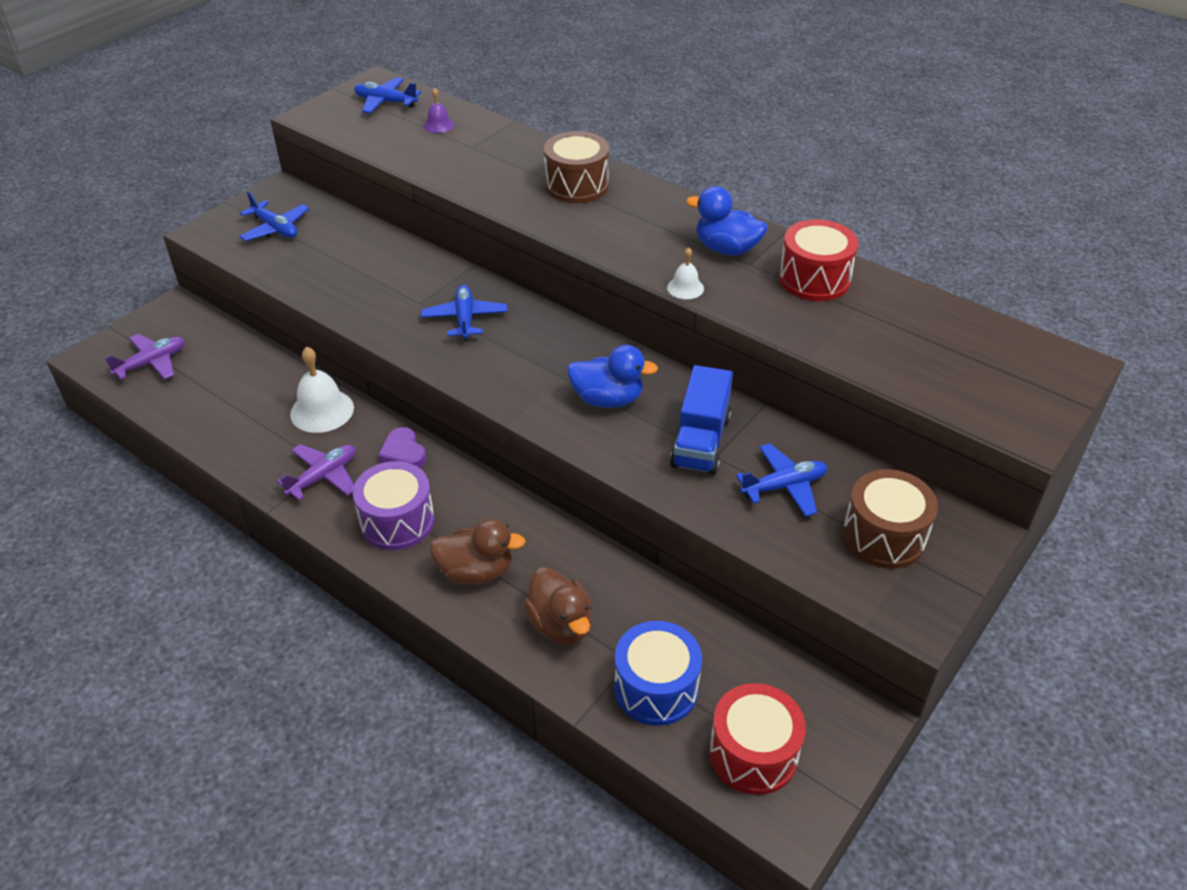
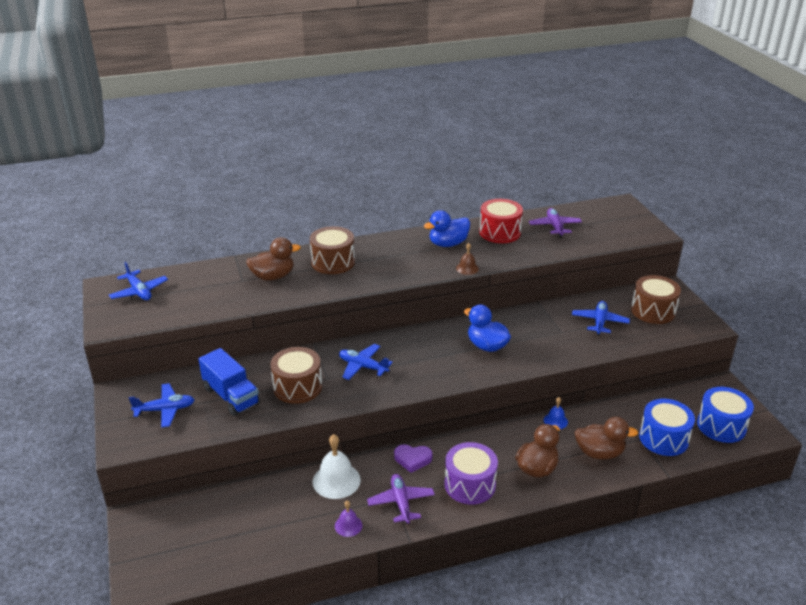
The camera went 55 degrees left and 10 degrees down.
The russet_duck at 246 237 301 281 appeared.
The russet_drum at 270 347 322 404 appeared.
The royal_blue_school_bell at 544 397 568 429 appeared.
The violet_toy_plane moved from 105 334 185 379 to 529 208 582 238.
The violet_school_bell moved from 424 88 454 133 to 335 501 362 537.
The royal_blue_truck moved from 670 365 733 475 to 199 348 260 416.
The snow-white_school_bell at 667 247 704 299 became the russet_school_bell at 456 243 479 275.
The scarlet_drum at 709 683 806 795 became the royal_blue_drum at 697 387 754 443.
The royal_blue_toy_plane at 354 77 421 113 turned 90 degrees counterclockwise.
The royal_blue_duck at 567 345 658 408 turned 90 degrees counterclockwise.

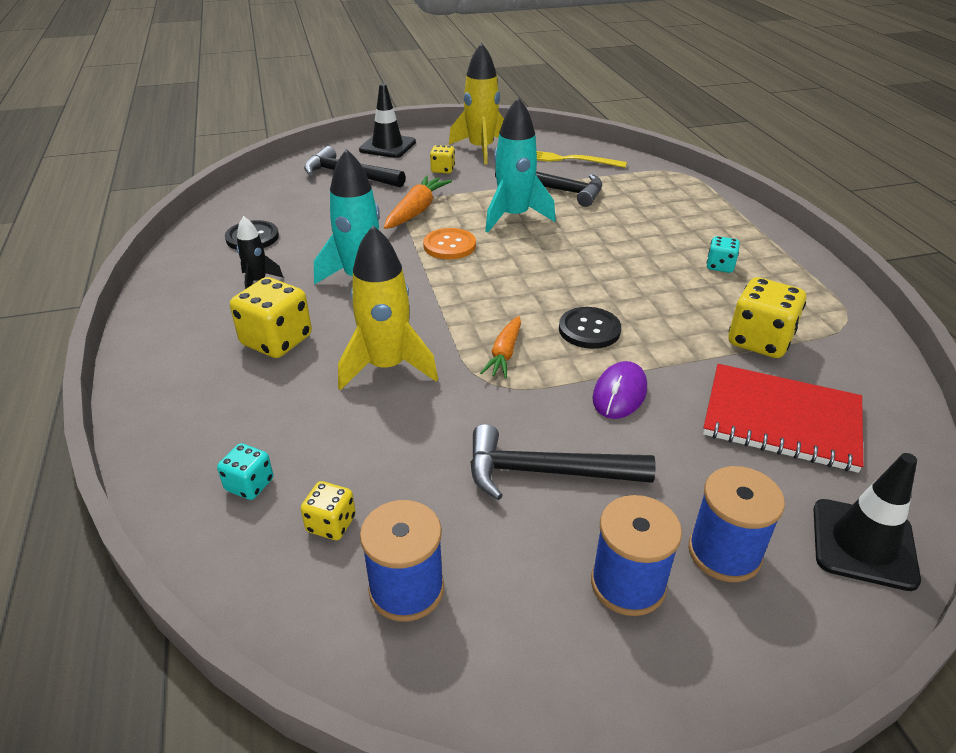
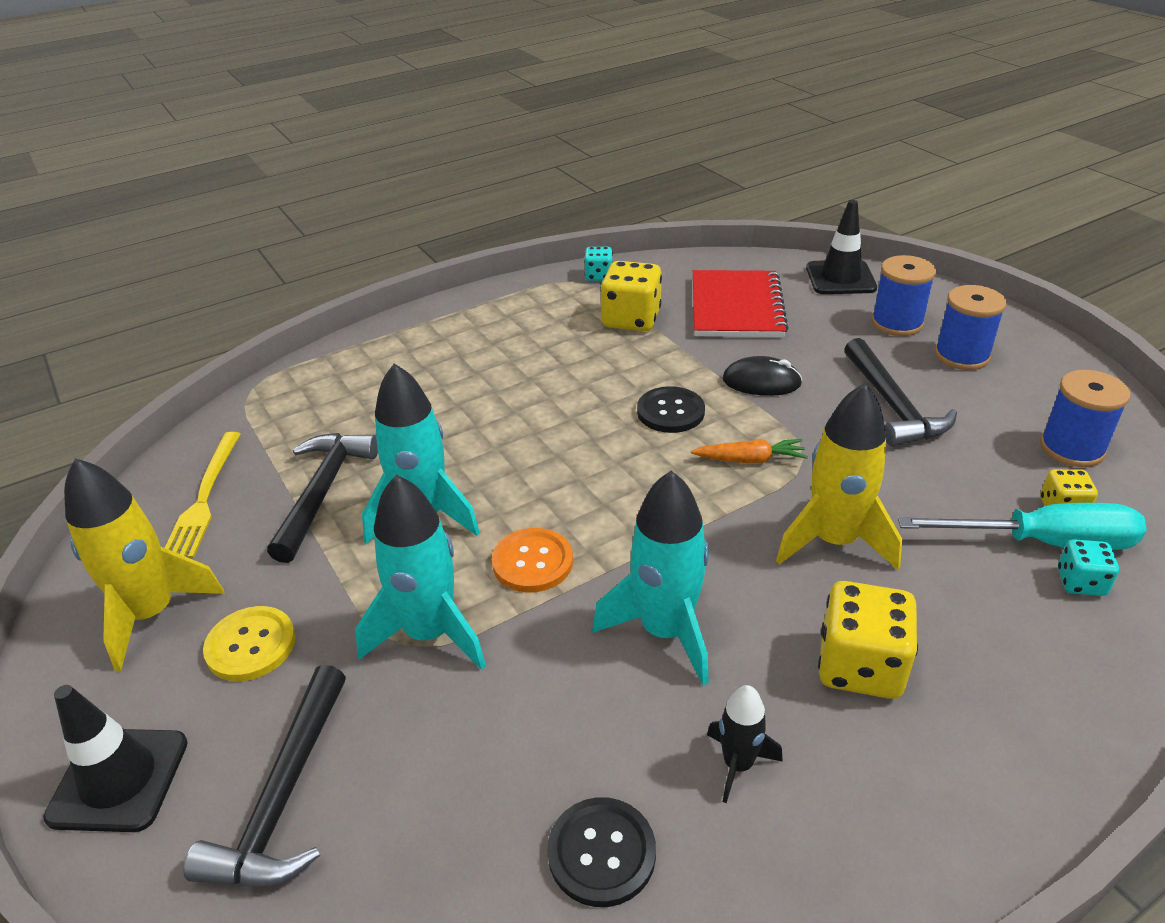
The camera went 105 degrees left and 0 degrees up.
The aqua_flat_screwdriver at 898 503 1147 550 appeared.
The aqua_dice moved from 707 236 740 273 to 584 247 613 281.
The bright_orange_carrot at 384 175 452 229 was replaced by the aqua_rocket at 355 475 486 670.
The golden_dice at 430 145 455 174 was replaced by the golden_shirt_button at 203 606 296 681.
The violet_PC_mouse at 592 361 647 419 became the jet-black_PC_mouse at 722 356 802 396.

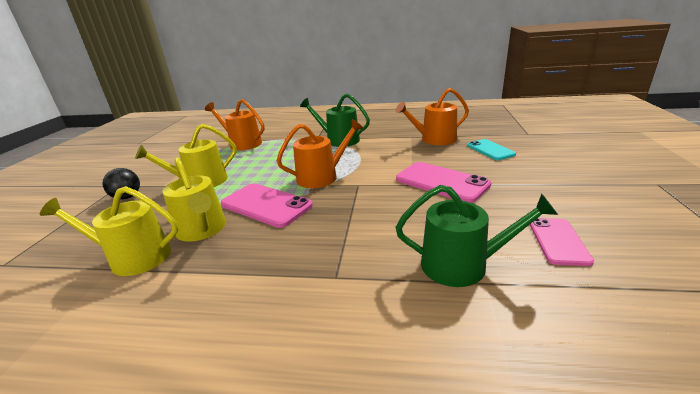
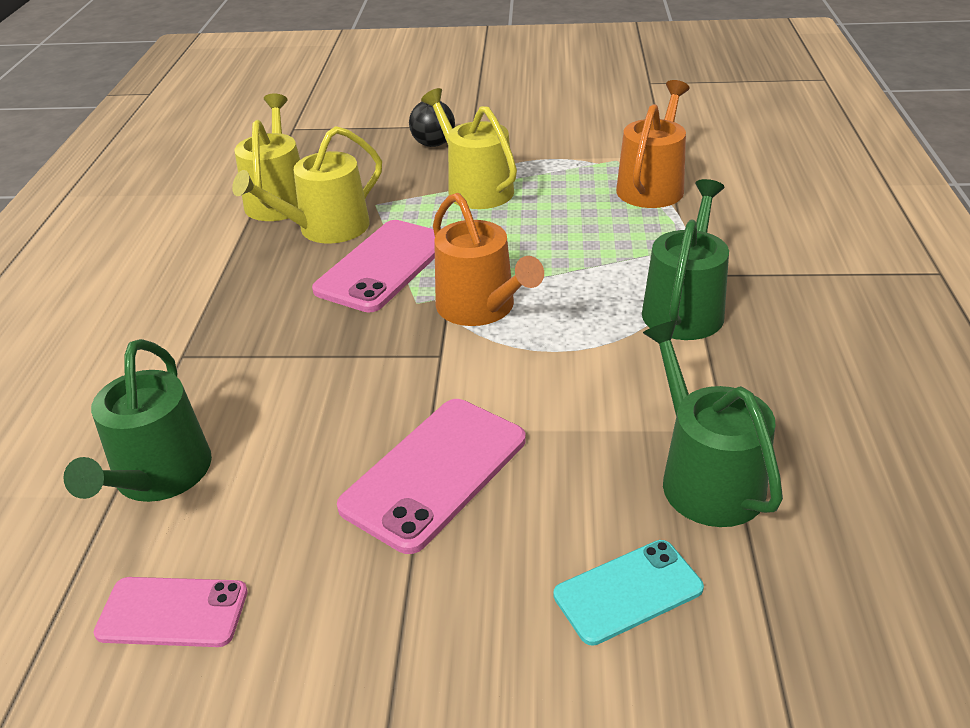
The camera went 85 degrees right and 10 degrees up.
The bright_orange_watering_can at 396 88 469 145 became the leaf-green_watering_can at 643 320 783 527.

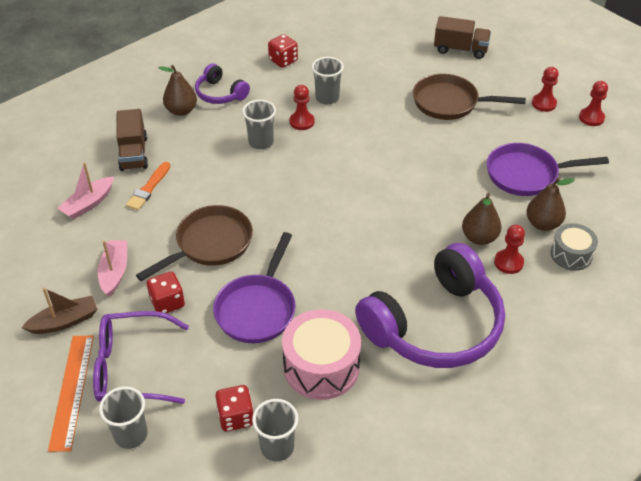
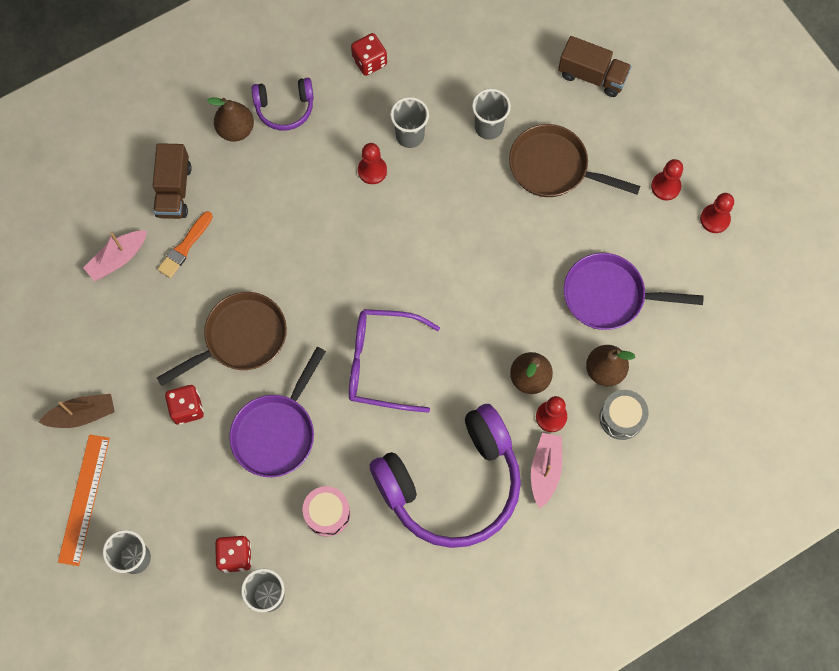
The camera went 10 degrees right and 25 degrees up.
The violet_spectacles moved from 93 311 189 404 to 349 309 440 413.
The pink_toy_boat moved from 98 240 127 297 to 531 433 562 508.
The gray_tumbler moved from 242 100 276 150 to 472 89 511 140.
The violet_headphones at 195 63 250 104 turned 60 degrees counterclockwise.
The pink_drum at 282 309 361 400 changed to 0.60 times the size.

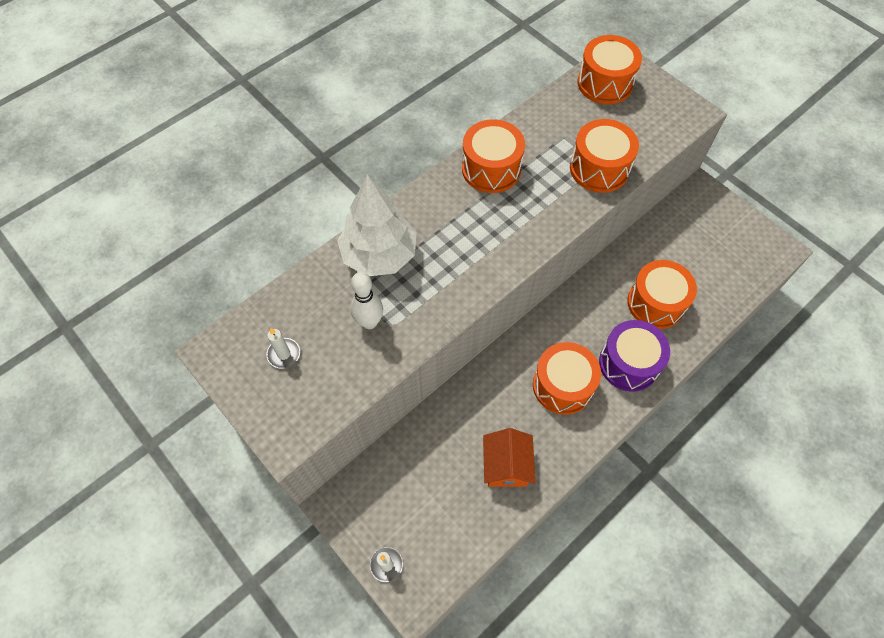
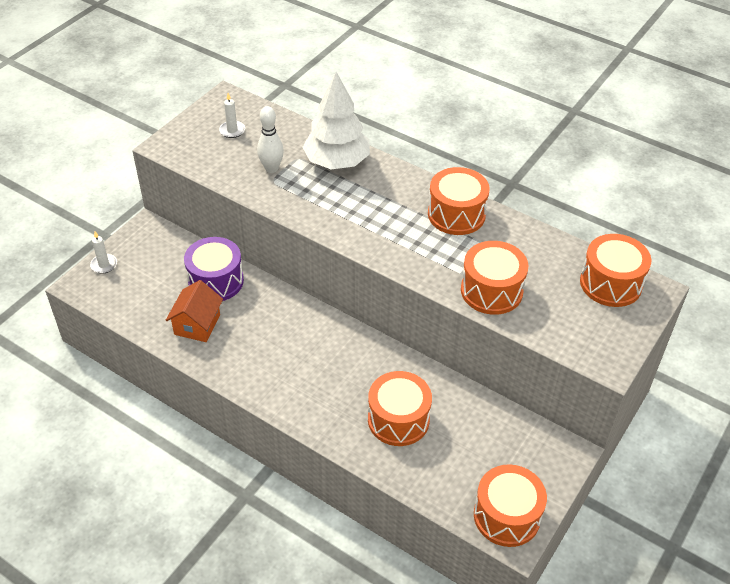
The camera went 75 degrees right and 15 degrees down.
The bright_orange_drum moved from 533 342 601 415 to 474 464 547 547.
The violet_drum moved from 599 320 670 392 to 184 237 244 301.
The bright_orange_cottage at 483 428 536 487 turned 60 degrees counterclockwise.

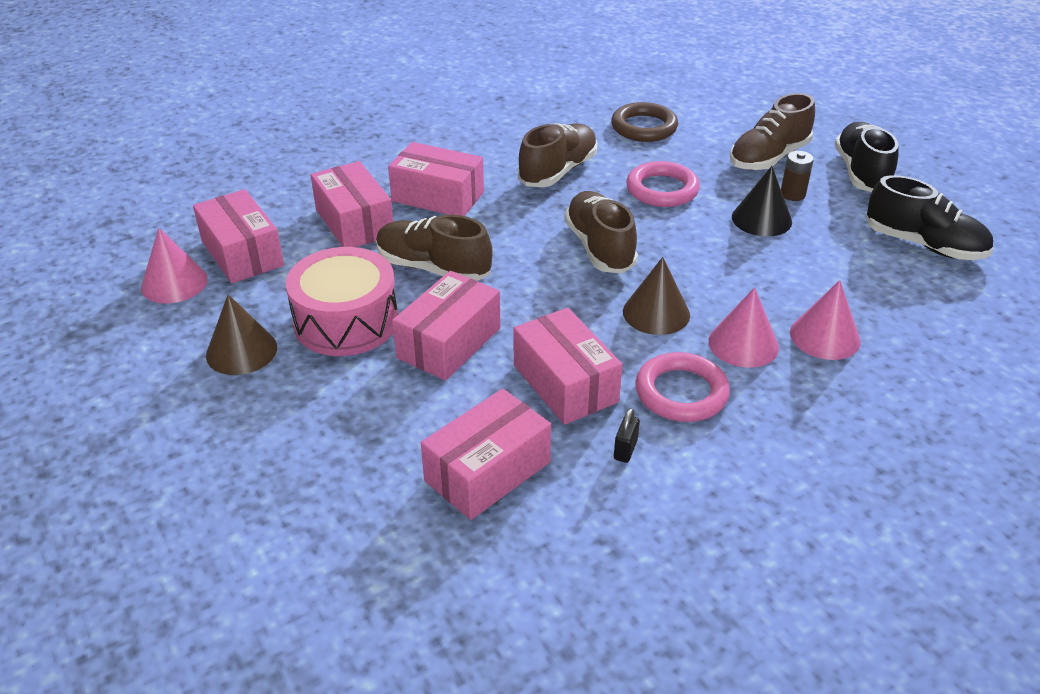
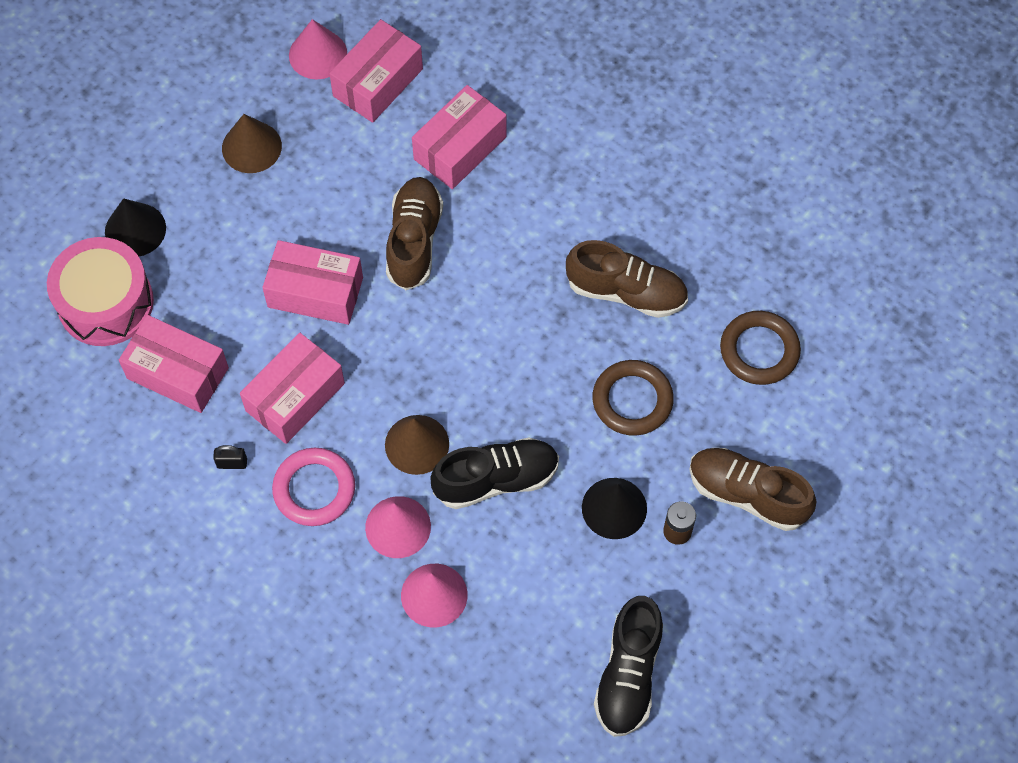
The camera went 70 degrees right and 25 degrees up.
The pink_package at 388 142 484 216 disappeared.
The russet_sneaker at 564 191 638 274 disappeared.
The jet-black_cone at 105 198 166 256 appeared.
The pink_drum moved from 286 247 398 356 to 47 237 154 346.
The jet-black_sneaker moved from 835 122 899 192 to 431 437 559 509.
The pink_torus at 626 161 700 207 became the russet_torus at 592 360 674 436.

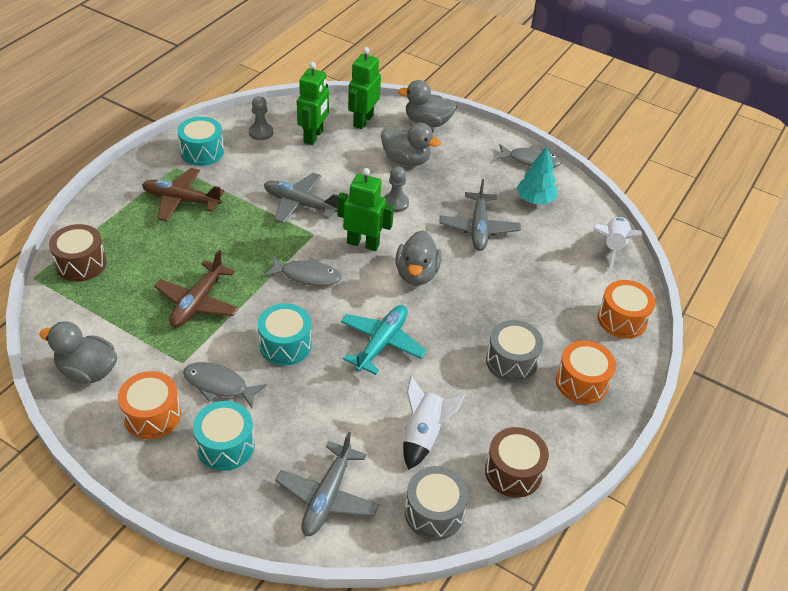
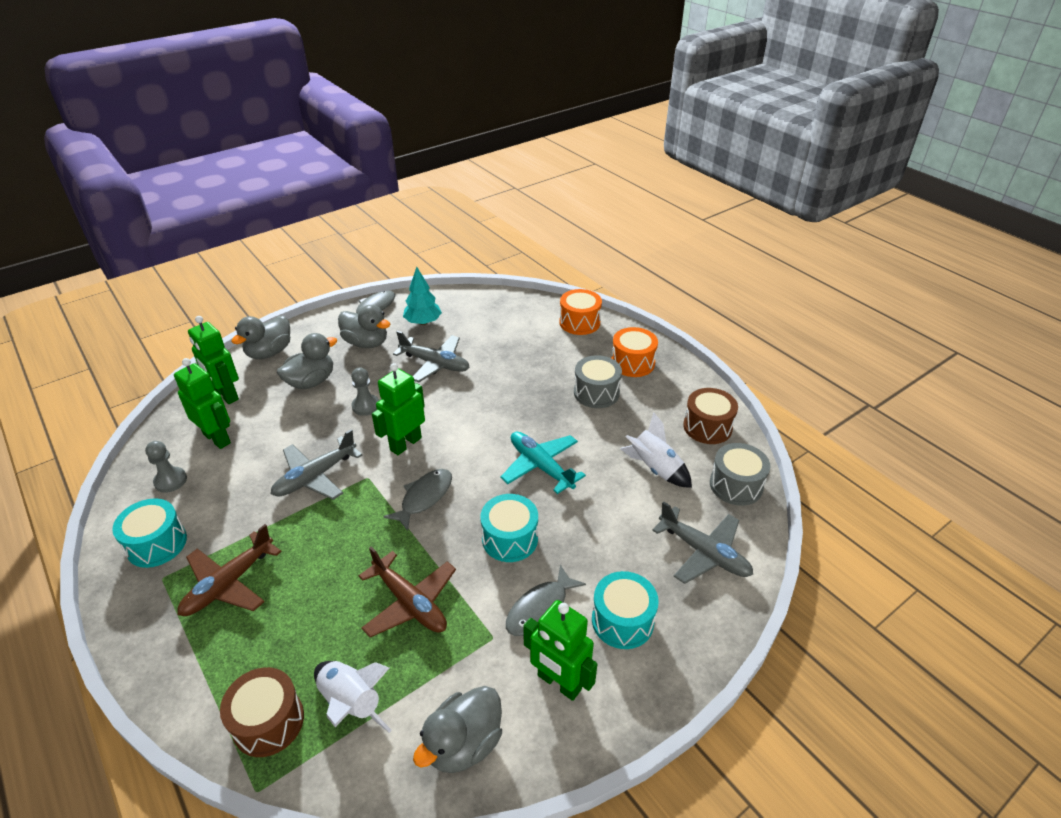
The camera went 65 degrees left and 5 degrees down.
The gray_duck moved from 395 230 442 285 to 338 305 390 348.
The snow-white_rocket moved from 593 217 642 269 to 314 661 392 733.
The bright_orange_drum at 118 371 181 439 was replaced by the leaf-green_robot_figure at 523 600 597 701.

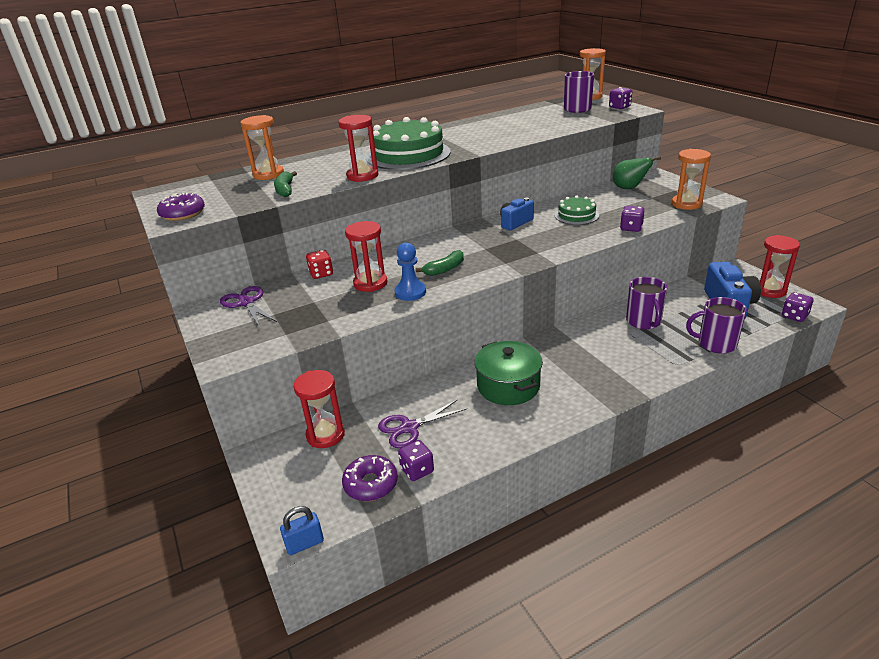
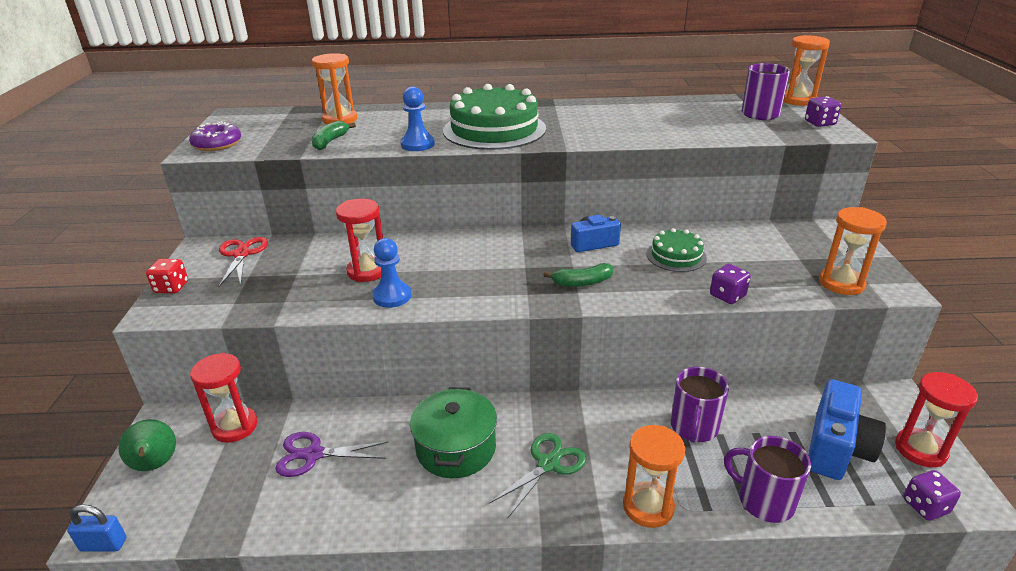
The camera went 25 degrees right and 0 degrees up.
The violet_doughnut at 342 455 398 501 disappeared.
The violet_dice at 398 440 434 481 disappeared.
The leaf-green_scissors at 489 433 586 518 appeared.
The bright_orange_hourglass at 623 425 685 528 appeared.
The scarlet_dice moved from 306 250 333 279 to 146 259 188 293.
The leaf-green_banana moved from 415 250 464 276 to 544 263 613 287.
The leaf-green_toy_pear moved from 613 157 661 189 to 119 419 176 471.
The scarlet_hourglass at 338 115 378 182 was replaced by the royal_blue_game_pawn at 401 87 435 151.
The violet_scissors at 220 286 277 326 became the scarlet_scissors at 219 237 268 287.

